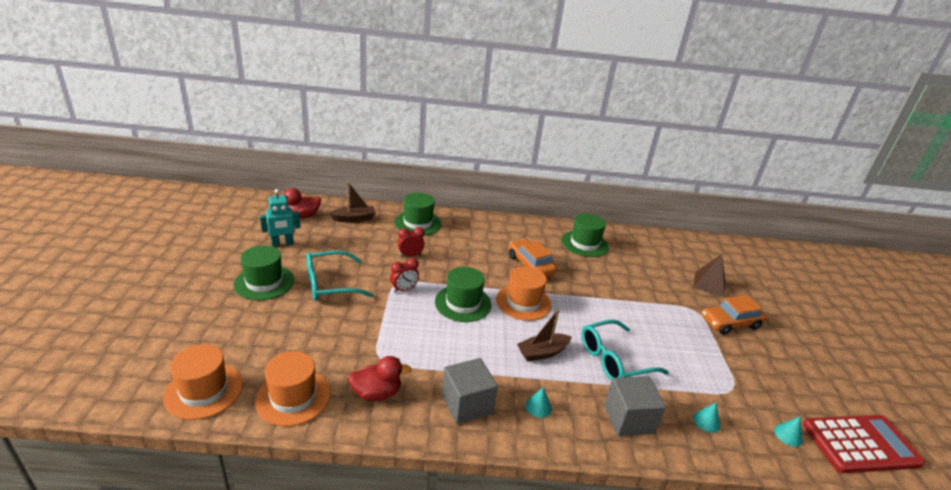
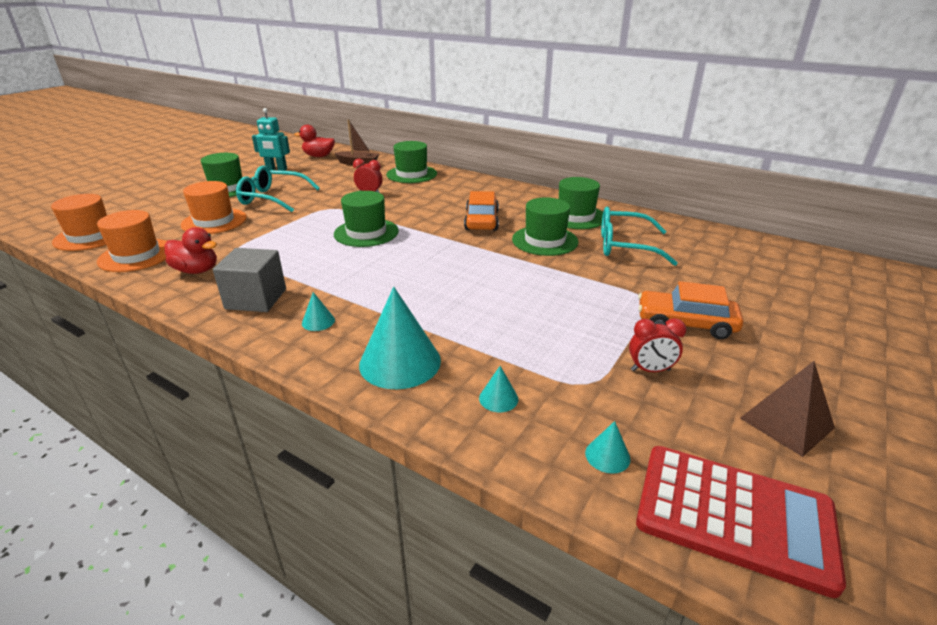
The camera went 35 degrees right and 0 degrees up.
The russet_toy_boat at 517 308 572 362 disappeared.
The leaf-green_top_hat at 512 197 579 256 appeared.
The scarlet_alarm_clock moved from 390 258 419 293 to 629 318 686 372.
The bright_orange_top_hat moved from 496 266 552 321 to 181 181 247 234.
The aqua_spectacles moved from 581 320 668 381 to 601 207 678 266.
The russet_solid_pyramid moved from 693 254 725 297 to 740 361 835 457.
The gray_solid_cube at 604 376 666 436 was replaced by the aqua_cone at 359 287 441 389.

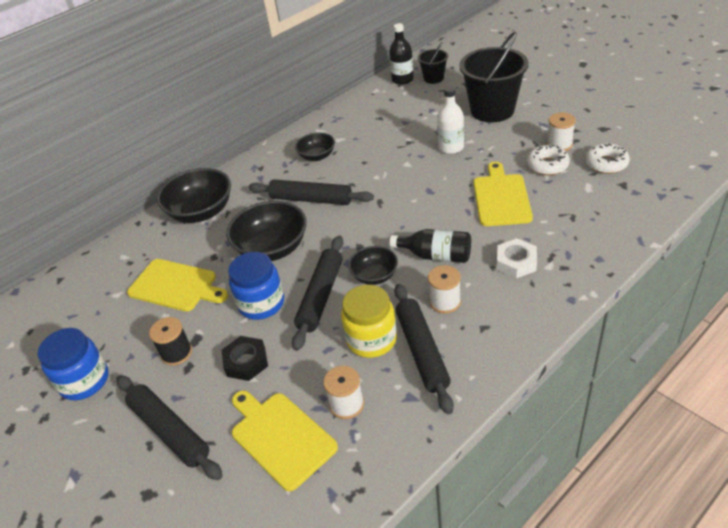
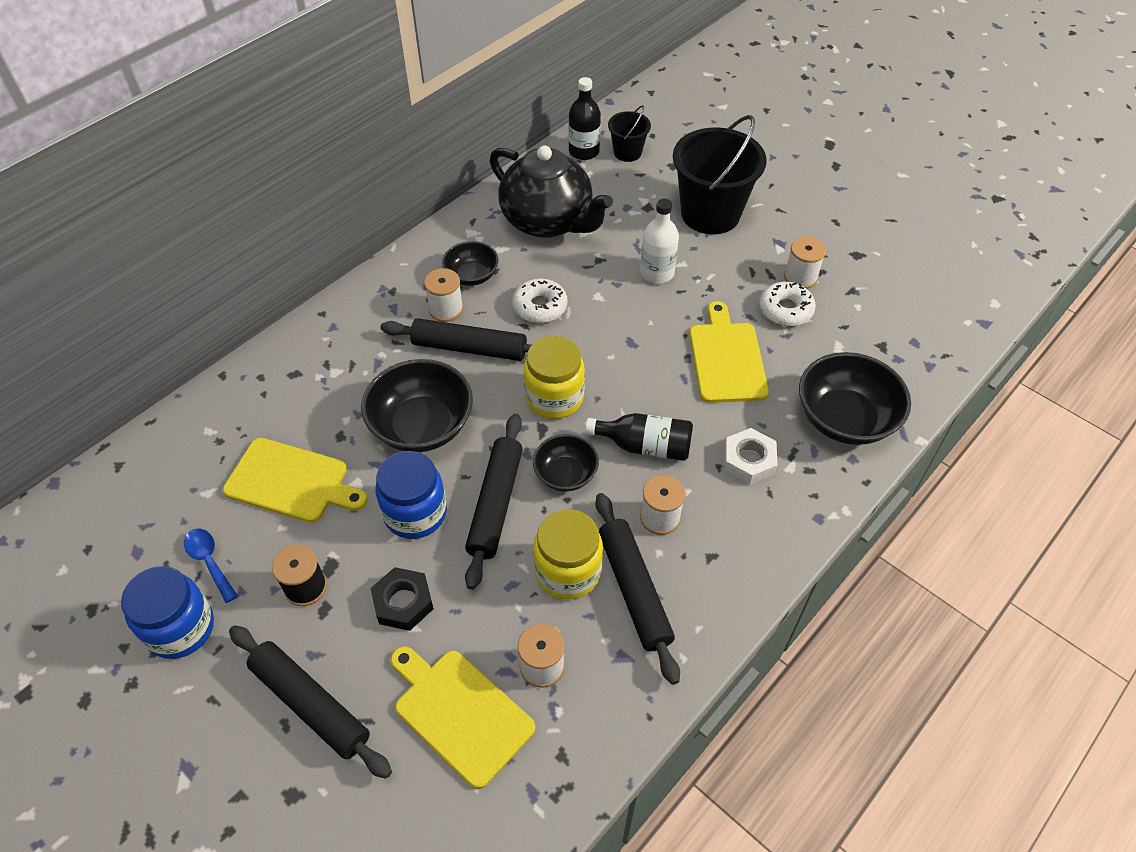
The camera went 10 degrees left and 10 degrees up.
The royal_blue_tablespoon at 184 529 238 603 appeared.
The snow-white_bobbin at 424 268 464 322 appeared.
The jet-black_teapot at 490 145 613 238 appeared.
The golden_preserve_jar at 524 336 585 419 appeared.
The jet-black_bowl moved from 157 168 231 223 to 799 352 911 445.
The snow-white_doughnut moved from 585 143 630 174 to 512 279 568 323.

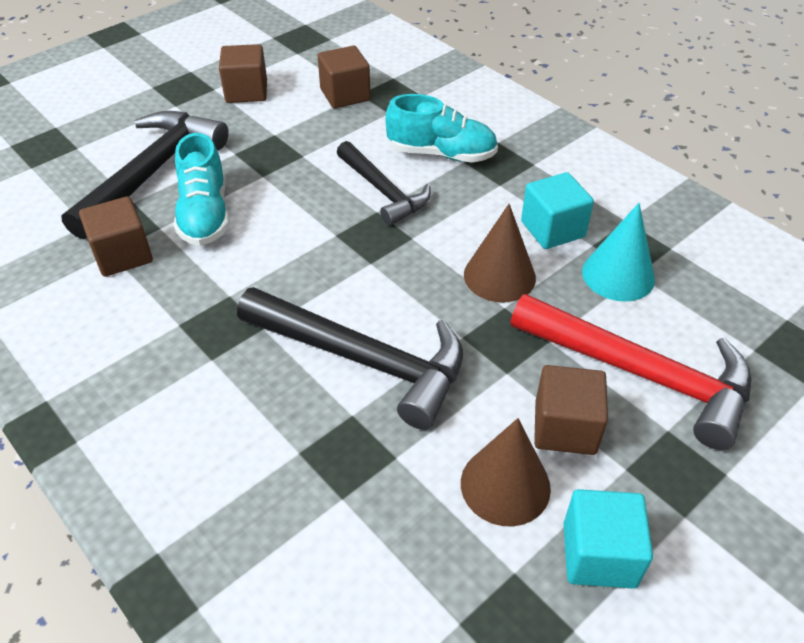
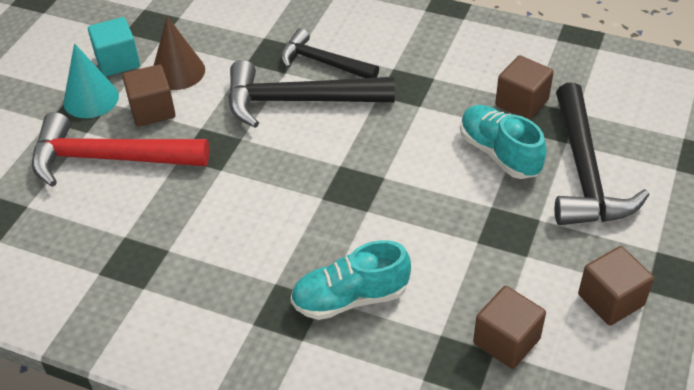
The camera went 155 degrees right and 0 degrees up.
The russet_cone at 464 204 536 302 disappeared.
The aqua_solid_cube at 521 172 594 249 disappeared.
The jet-black_hammer moved from 337 141 431 226 to 281 28 379 78.
The aqua_cone moved from 582 203 655 302 to 63 43 119 118.

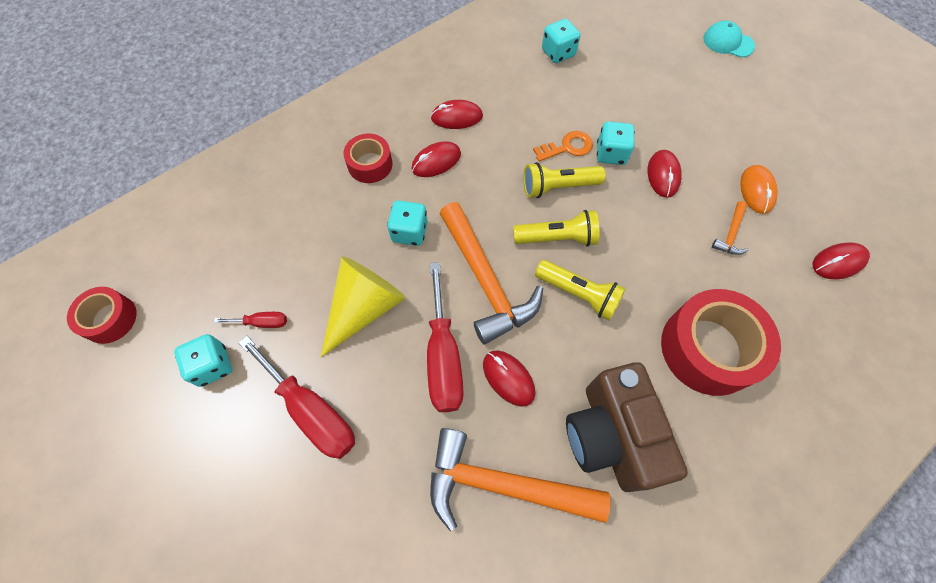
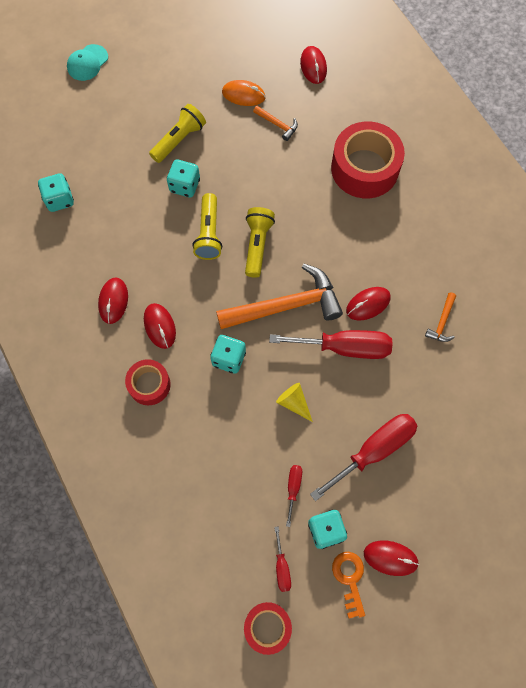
The camera went 80 degrees left and 5 degrees up.
The russet_camera at 566 362 688 492 disappeared.
The scarlet_flat_screwdriver at 274 526 291 592 appeared.
The bright_orange_key moved from 533 131 593 162 to 332 552 365 618.
The golden_flashlight moved from 535 260 626 321 to 149 104 206 163.
The scarlet_PC_mouse moved from 648 150 682 198 to 364 541 419 576.
The golden_cone at 321 256 406 357 changed to 0.50 times the size.
The bright_orange_hammer at 430 428 611 532 changed to 0.44 times the size.

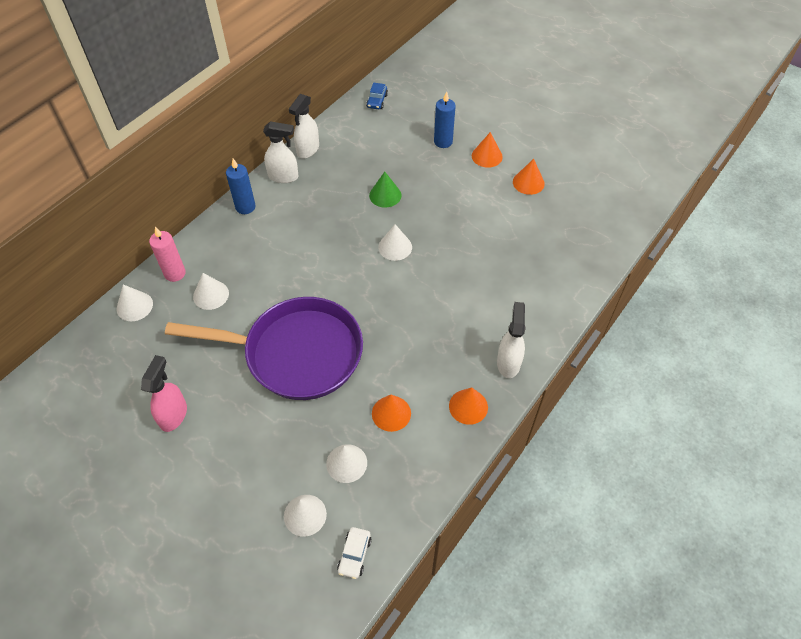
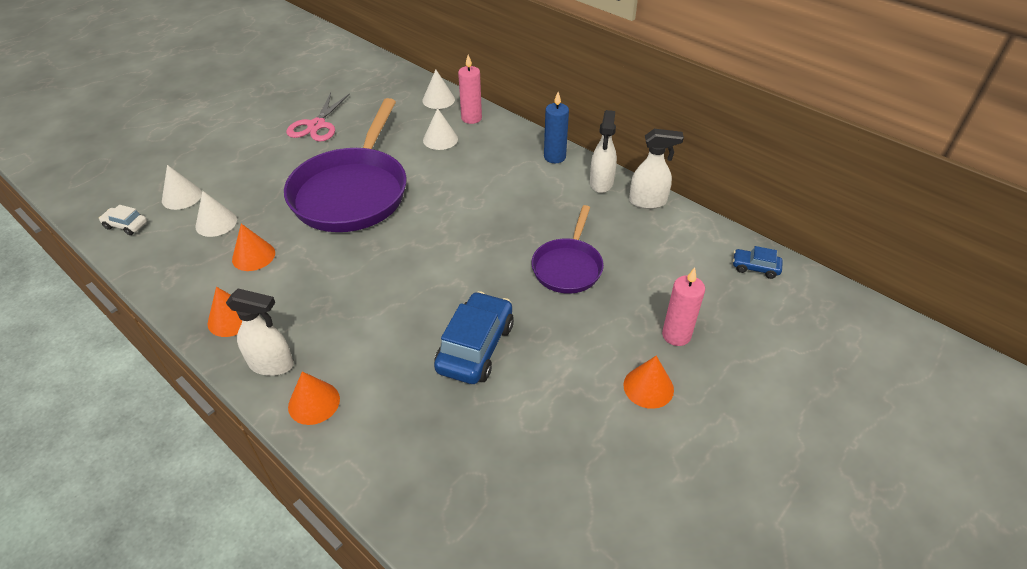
The camera went 95 degrees right and 10 degrees down.
The snow-white_cone at 378 224 412 261 disappeared.
The royal_blue_toy_car at 434 291 514 384 appeared.
The bright_orange_cone moved from 513 159 545 195 to 288 371 340 425.
The pink_spray_cleaner at 141 355 187 432 was replaced by the pink_scissors at 286 93 350 142.
The leaf-green_cone at 369 172 401 208 was replaced by the violet_frying_pan at 531 205 604 294.
The royal_blue_pillar_candle at 434 91 456 148 became the pink_pillar_candle at 662 267 705 346.
The snow-white_spray_cleaner at 289 94 319 158 turned 150 degrees clockwise.

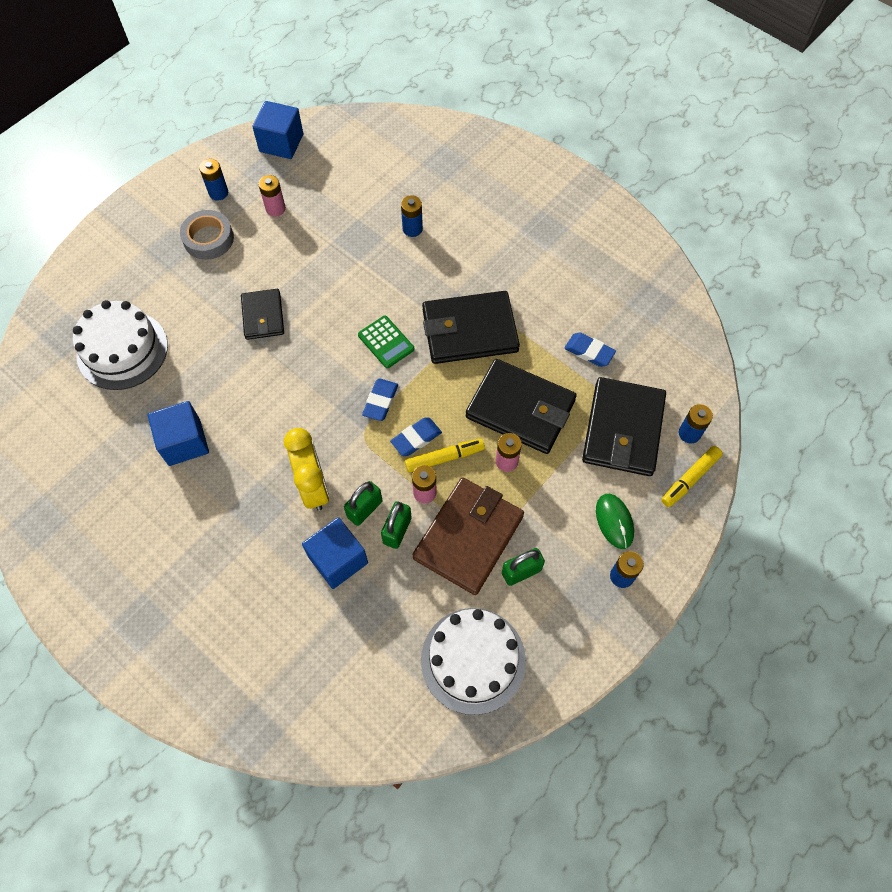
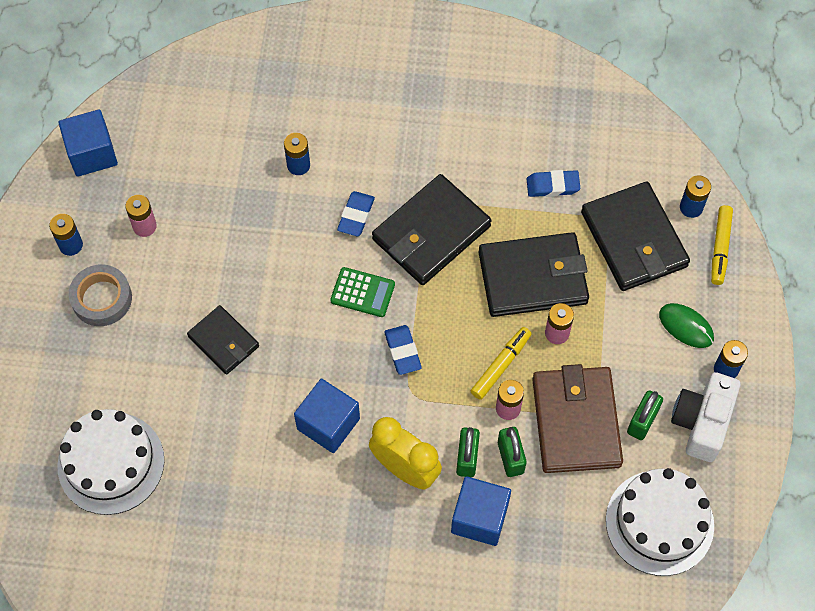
The camera went 35 degrees left and 0 degrees up.
The snow-white_camera at 671 372 740 462 appeared.
The royal_blue_solid_cube moved from 148 401 209 466 to 294 379 360 453.
The royal_blue_eraser moved from 390 418 442 456 to 337 191 375 236.

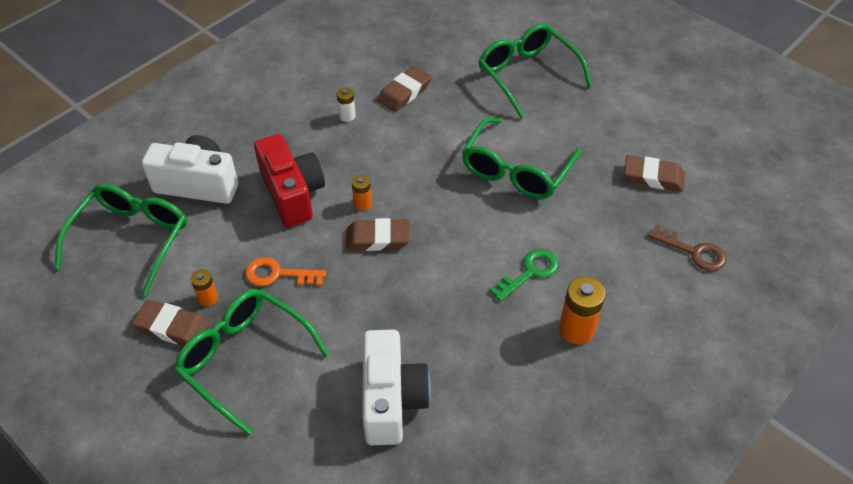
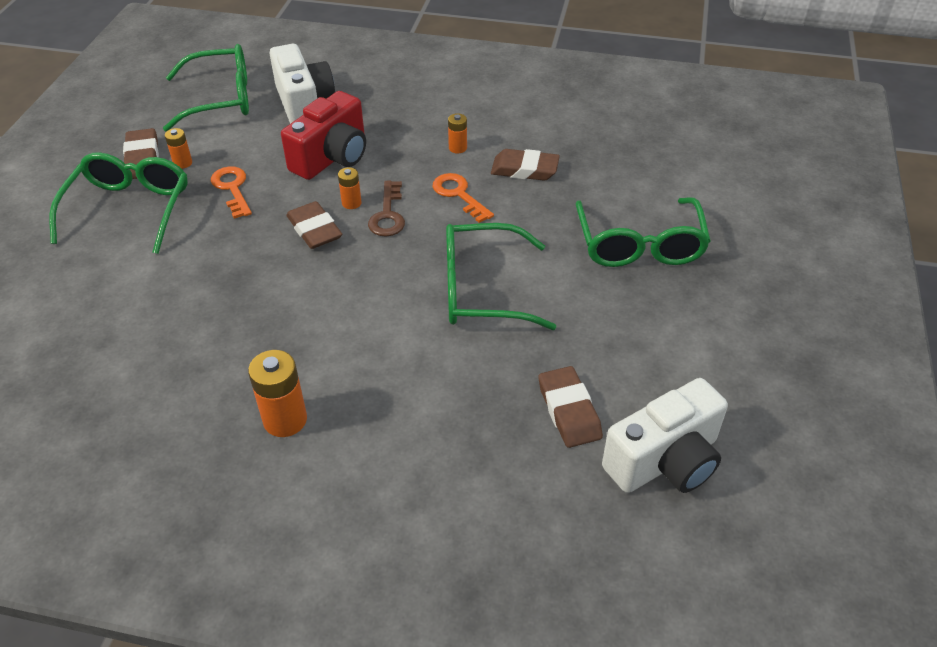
The camera went 60 degrees right and 5 degrees down.
The leaf-green_key at 489 249 558 302 disappeared.
The bright_orange_key at 433 173 494 223 appeared.
The snow-white_camera moved from 362 330 431 445 to 602 378 728 493.
The russet_key moved from 648 225 727 271 to 368 181 405 236.
The snow-white_AA_battery at 337 87 356 122 became the bright_orange_AA_battery at 448 113 467 154.
The leaf-green_spectacles at 479 24 592 118 turned 150 degrees clockwise.

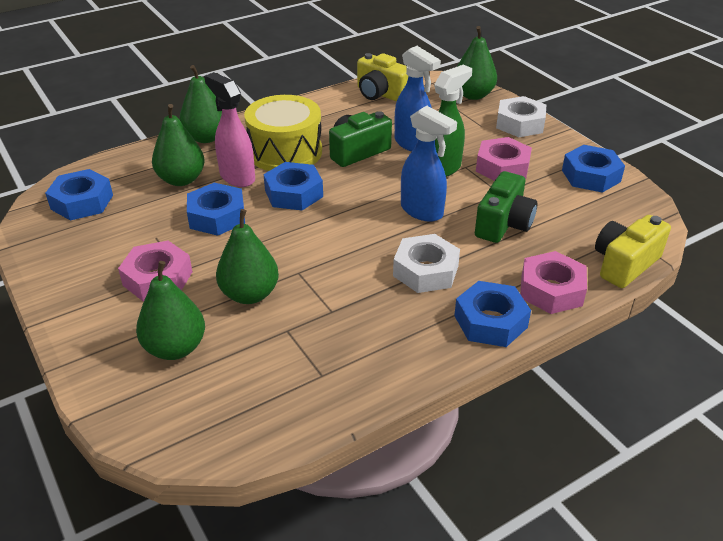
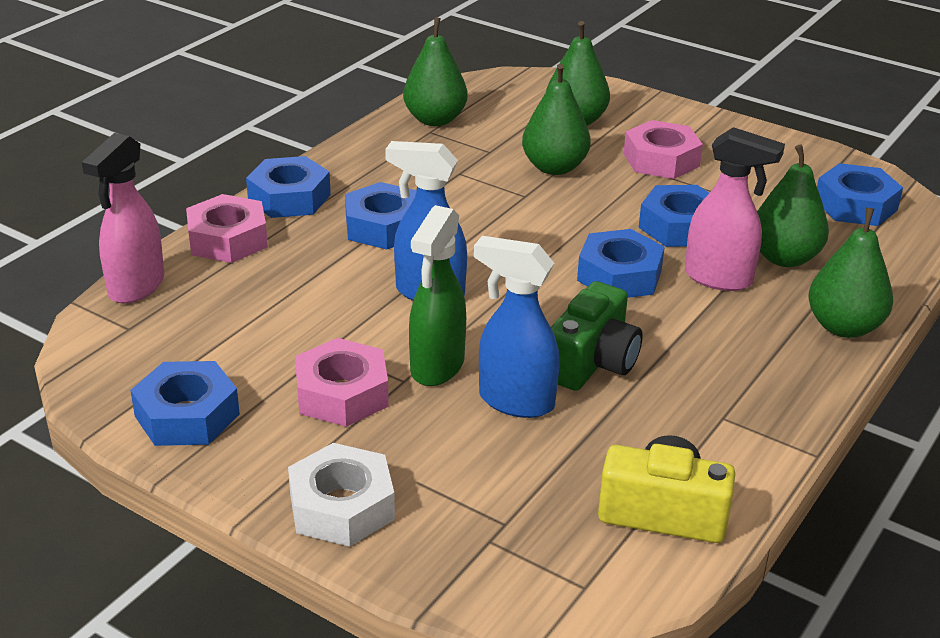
The camera went 155 degrees right and 5 degrees down.
The golden_drum at 244 95 322 171 disappeared.
The leaf-green_camera at 475 171 537 243 disappeared.
The leaf-green_toy_pear moved from 457 26 497 100 to 403 17 468 126.
The golden_camera at 595 215 671 288 was replaced by the pink_spray_cleaner at 81 133 164 304.
The snow-white_nut at 393 234 460 293 became the royal_blue_nut at 345 182 417 250.

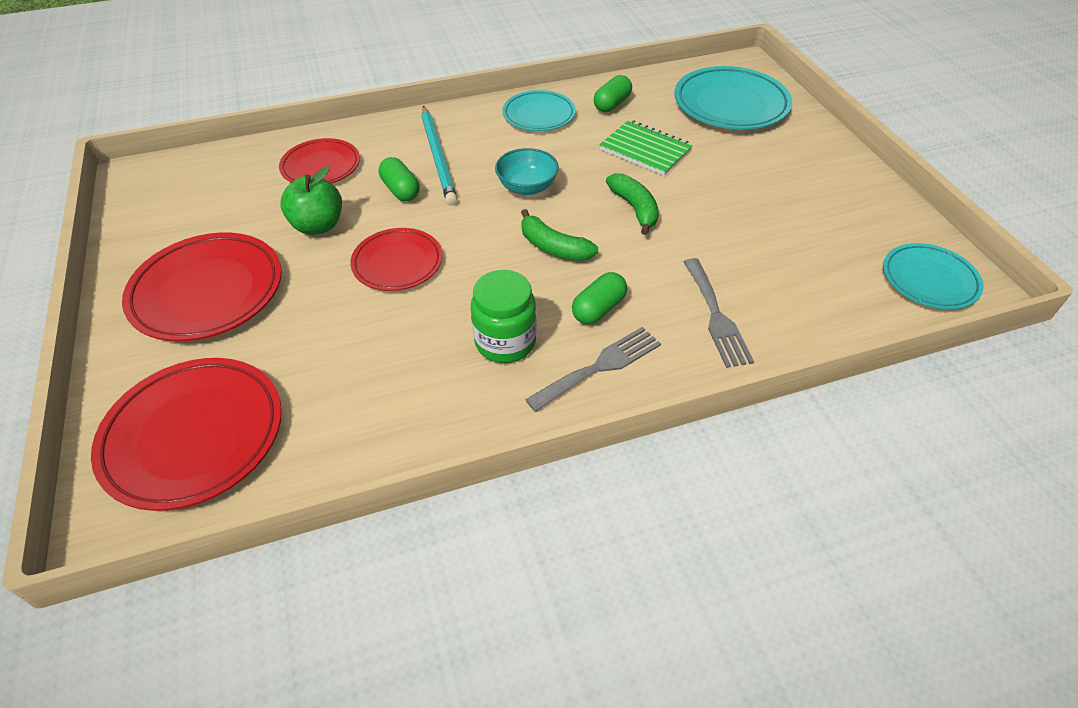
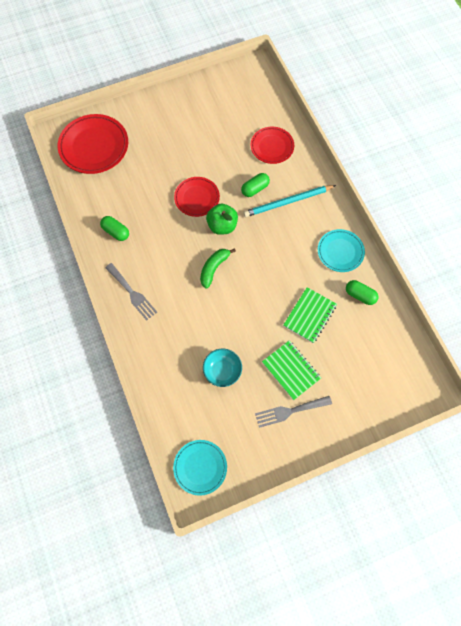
The camera went 85 degrees right and 20 degrees up.
The scarlet_flat_dish at 122 233 282 341 disappeared.
The leaf-green_preserve_jar at 470 270 536 363 disappeared.
The leaf-green_banana at 606 173 659 235 disappeared.
The aqua_flat_dish at 674 66 792 130 disappeared.
The leaf-green_notebook at 262 341 321 400 appeared.
The leaf-green_apple_fruit moved from 280 166 342 235 to 206 204 238 235.
The aqua_bowl moved from 495 148 559 195 to 203 349 242 387.
The leaf-green_pill_shape moved from 572 272 627 324 to 100 216 129 241.
The gray_table_fork moved from 684 258 754 368 to 255 396 332 428.

